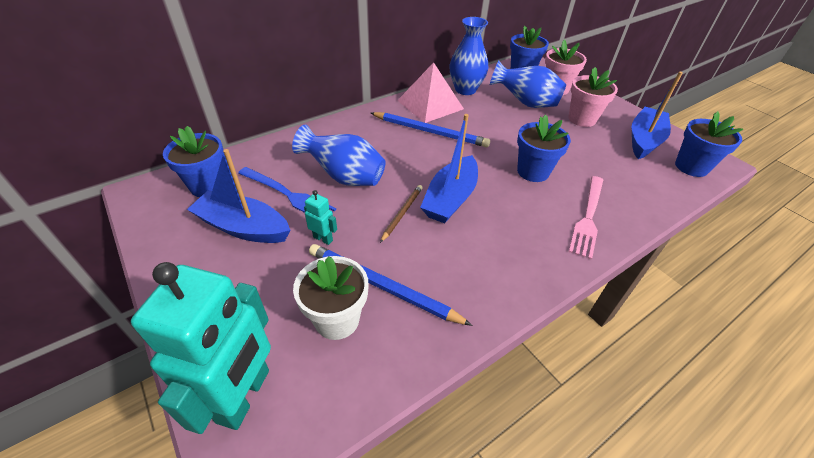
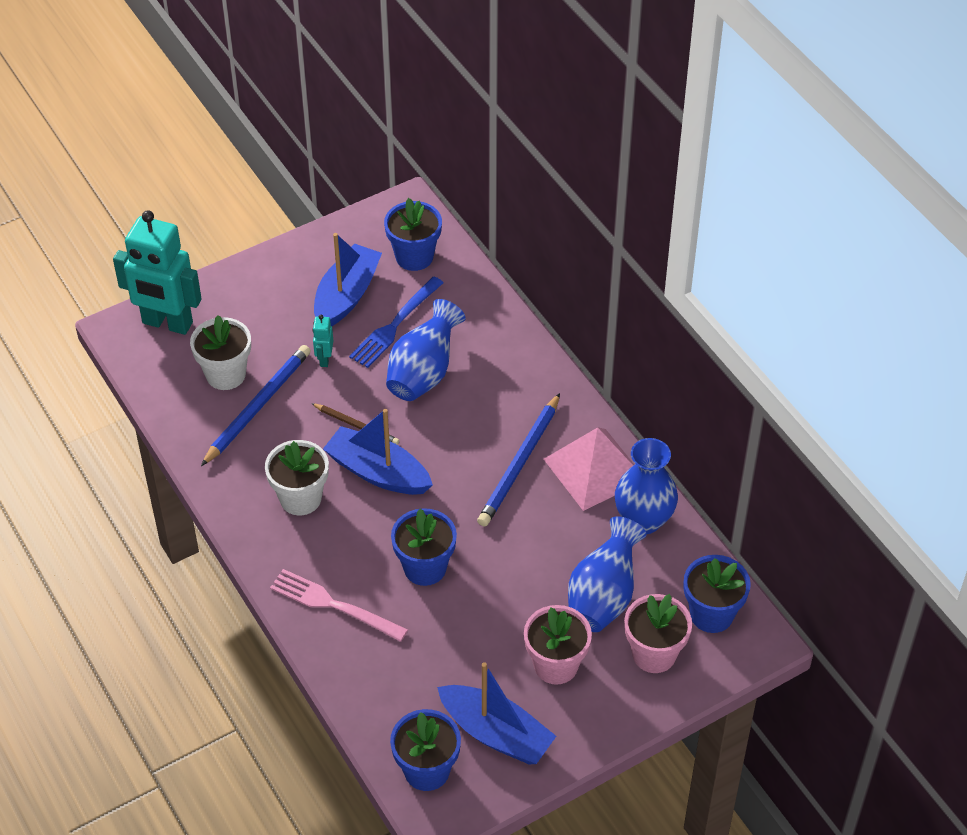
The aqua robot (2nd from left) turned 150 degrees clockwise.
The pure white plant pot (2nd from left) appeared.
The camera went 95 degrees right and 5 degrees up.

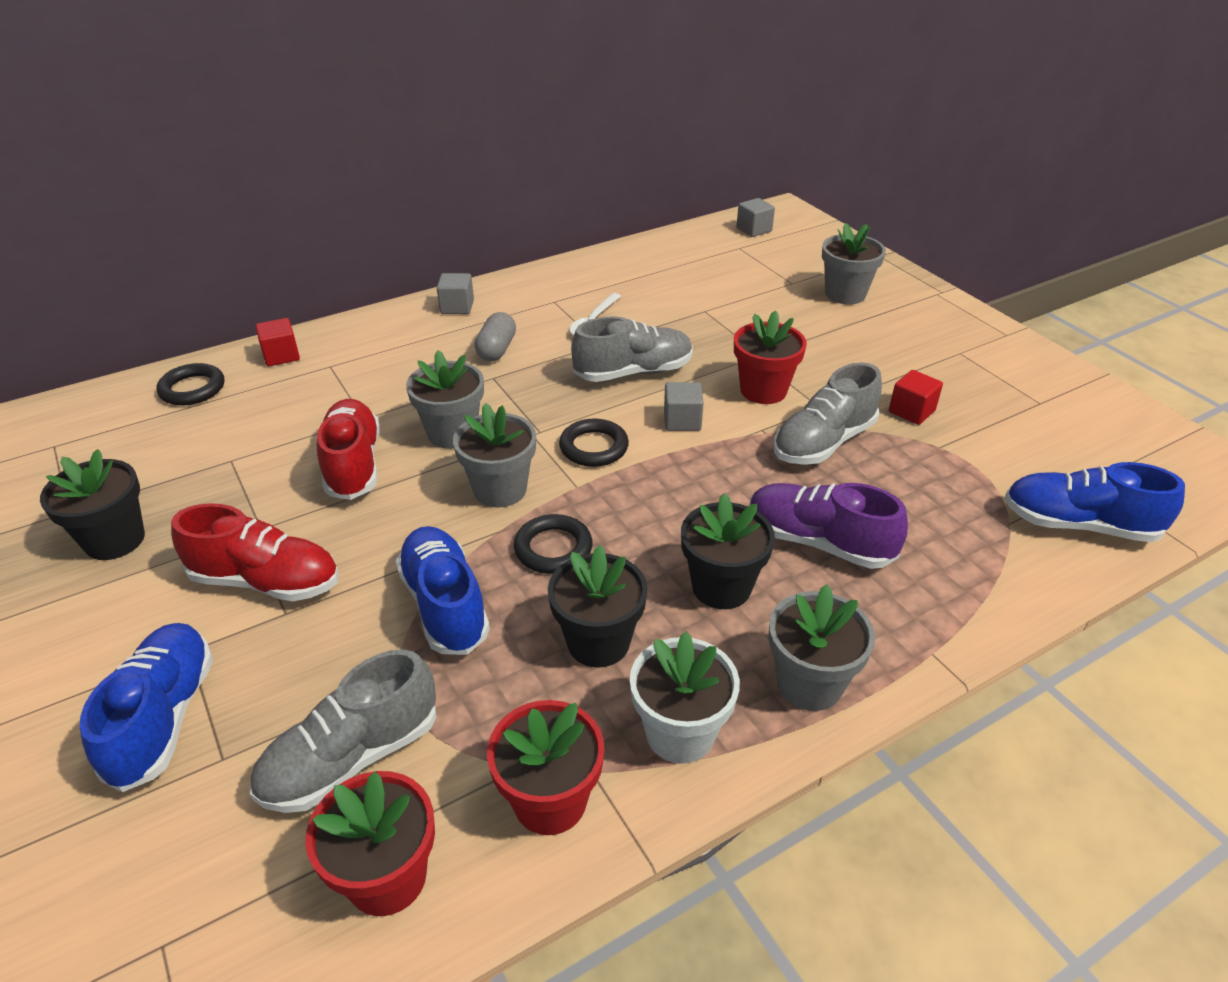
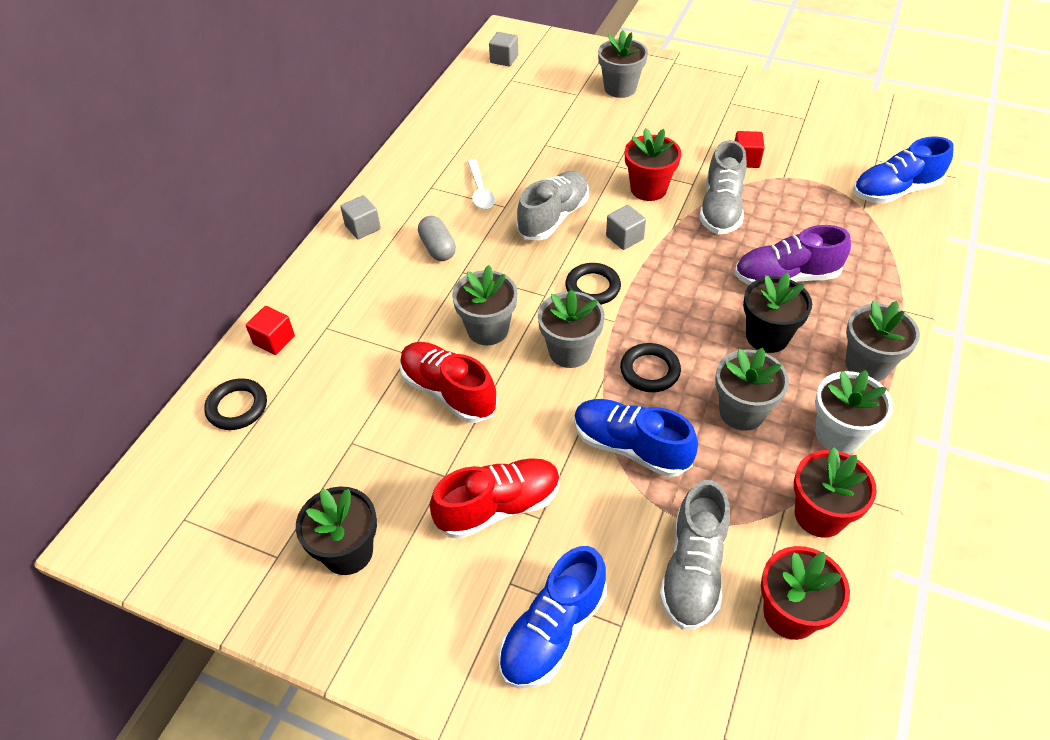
The black plant pot (2nd from left) became the grey plant pot (4th from left).
The royal blue shoe (1st from left) turned 105 degrees counterclockwise.
The camera went 35 degrees left and 10 degrees up.

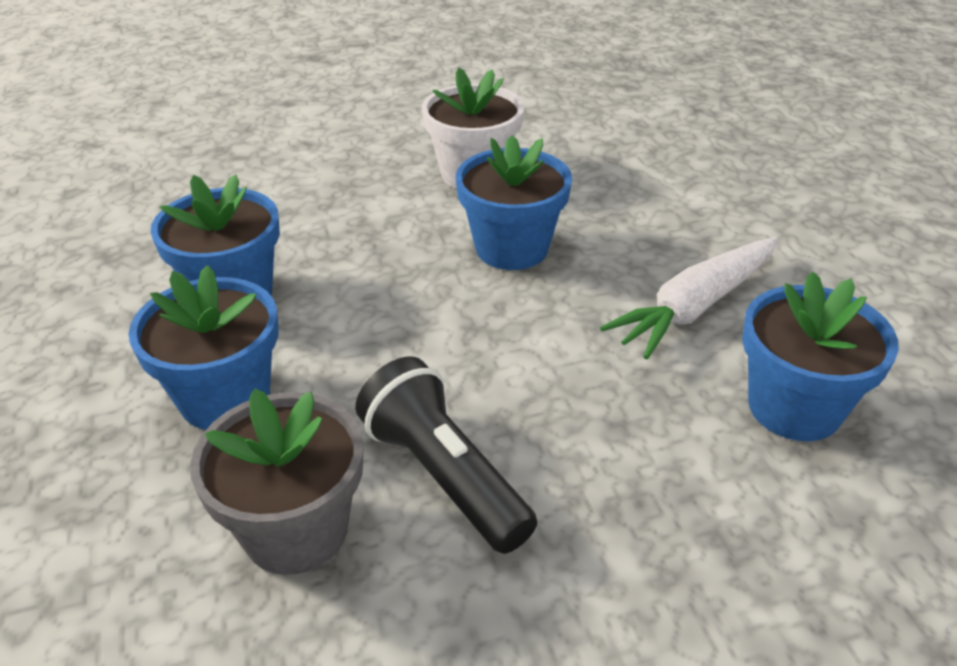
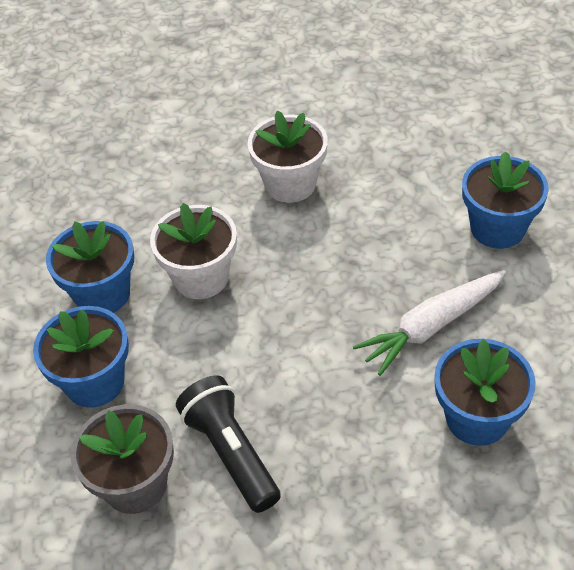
The royal blue plant pot (3rd from left in the first image) moved.
The pure white plant pot (1st from left) appeared.
The camera went 10 degrees right and 10 degrees up.

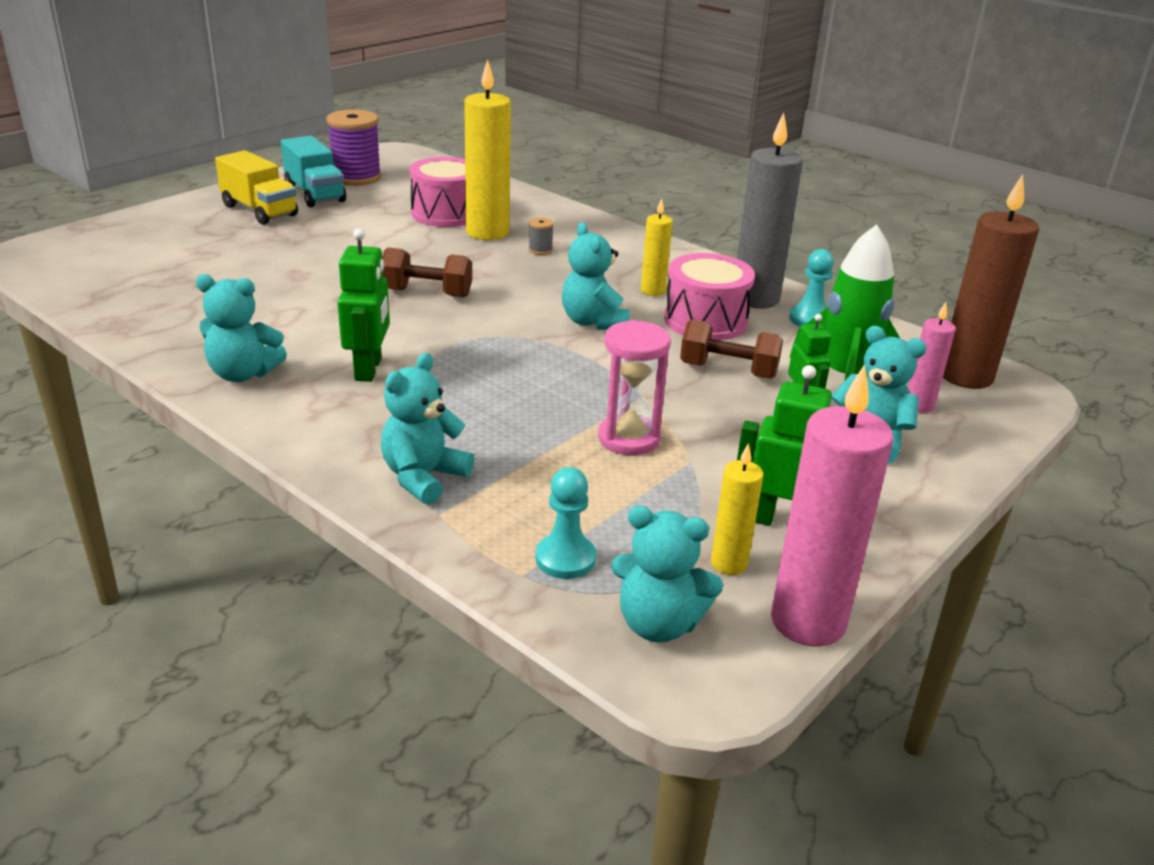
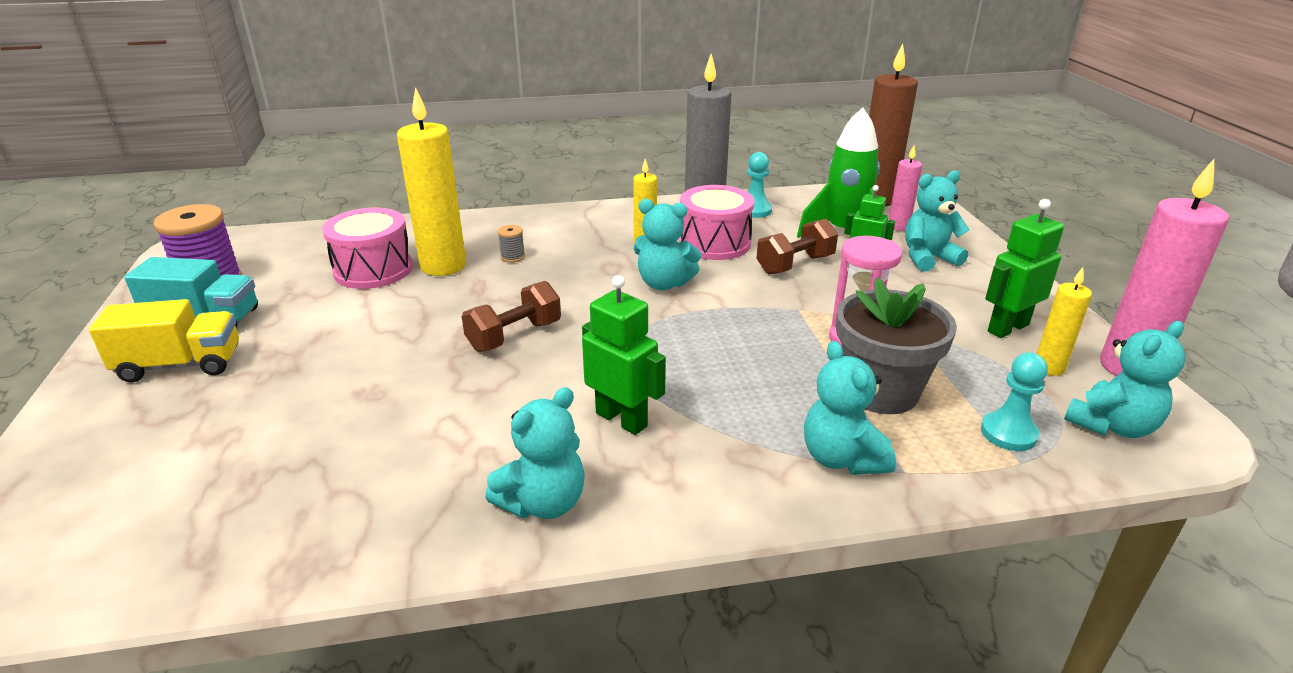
The grey plant pot appeared.
The camera went 50 degrees left and 0 degrees up.

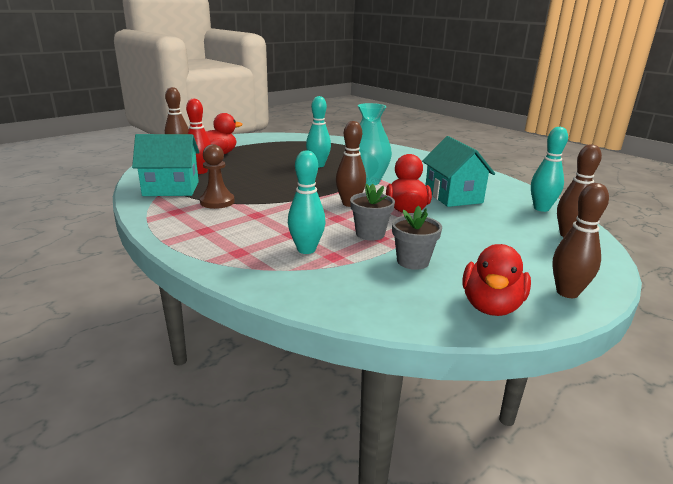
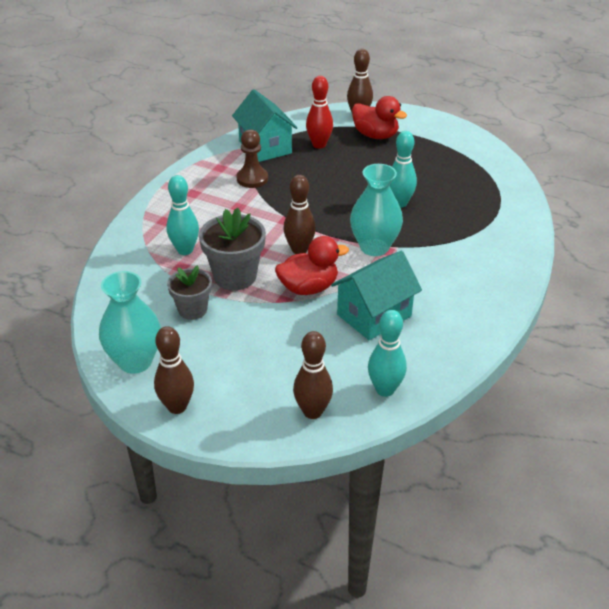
The grey plant pot (1st from left in the first image) changed to 1.55 times the size.
The crimson rubber duck (3rd from left) was replaced by the aqua vase (1st from left).
The camera went 70 degrees right and 15 degrees up.

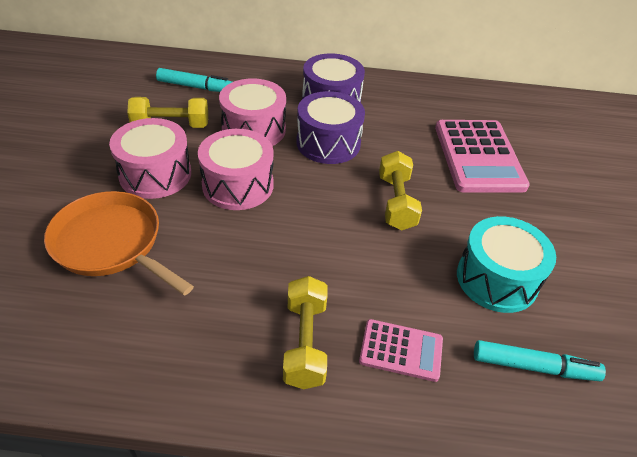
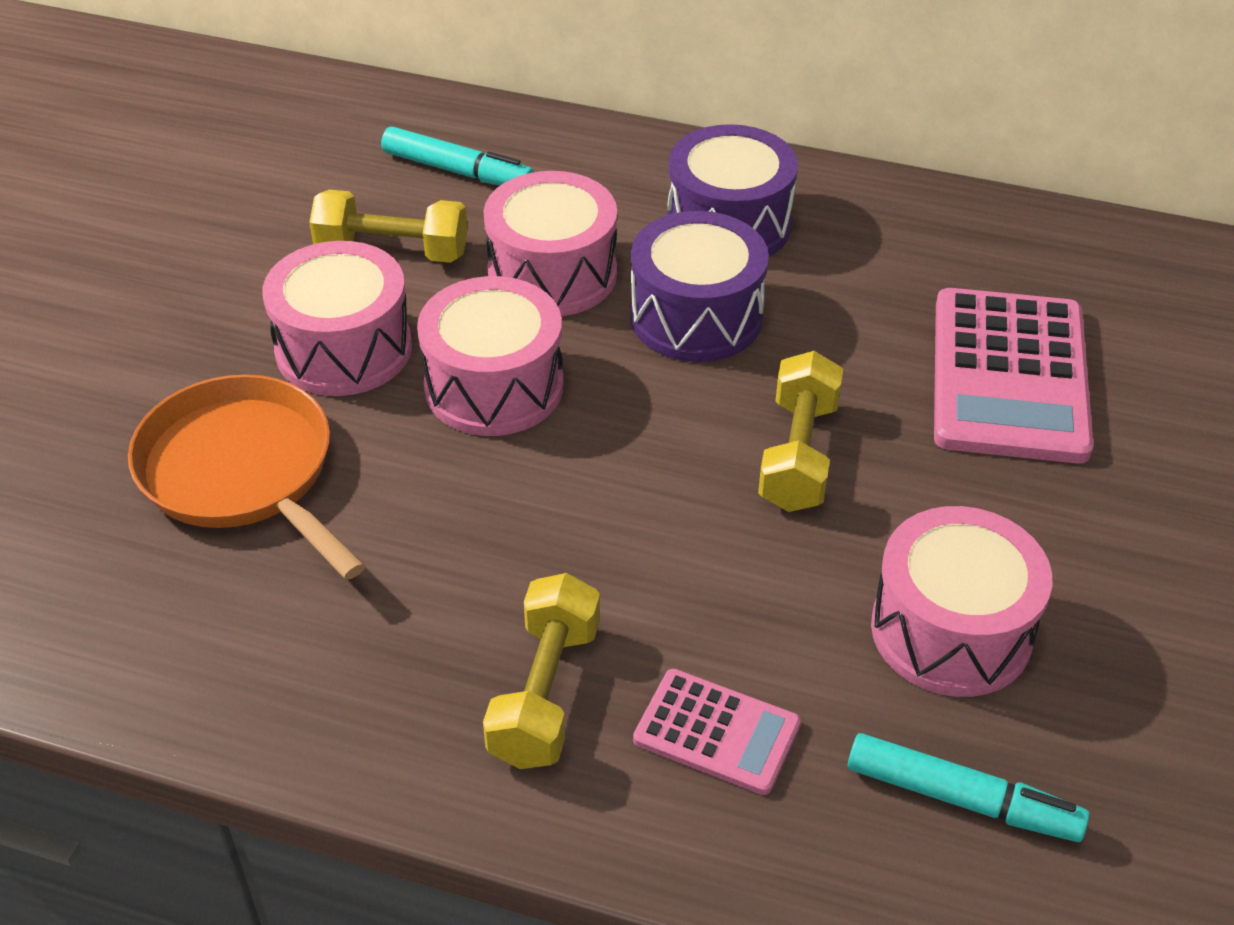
The aqua drum became the pink drum (4th from left).
The camera went 15 degrees right and 0 degrees up.

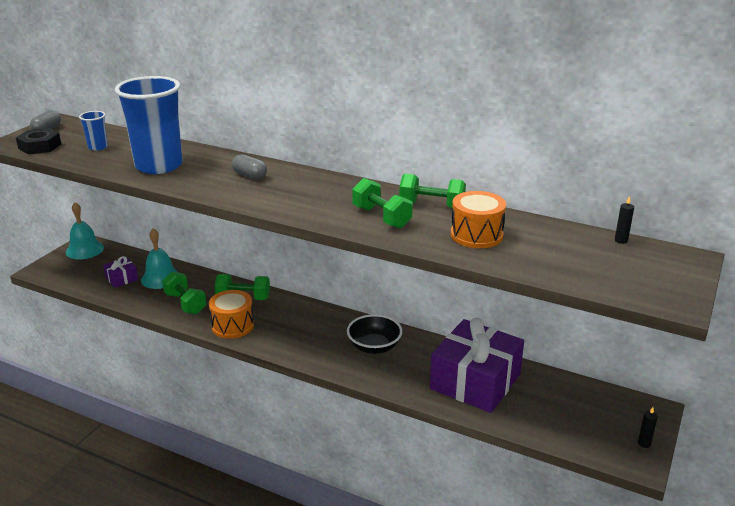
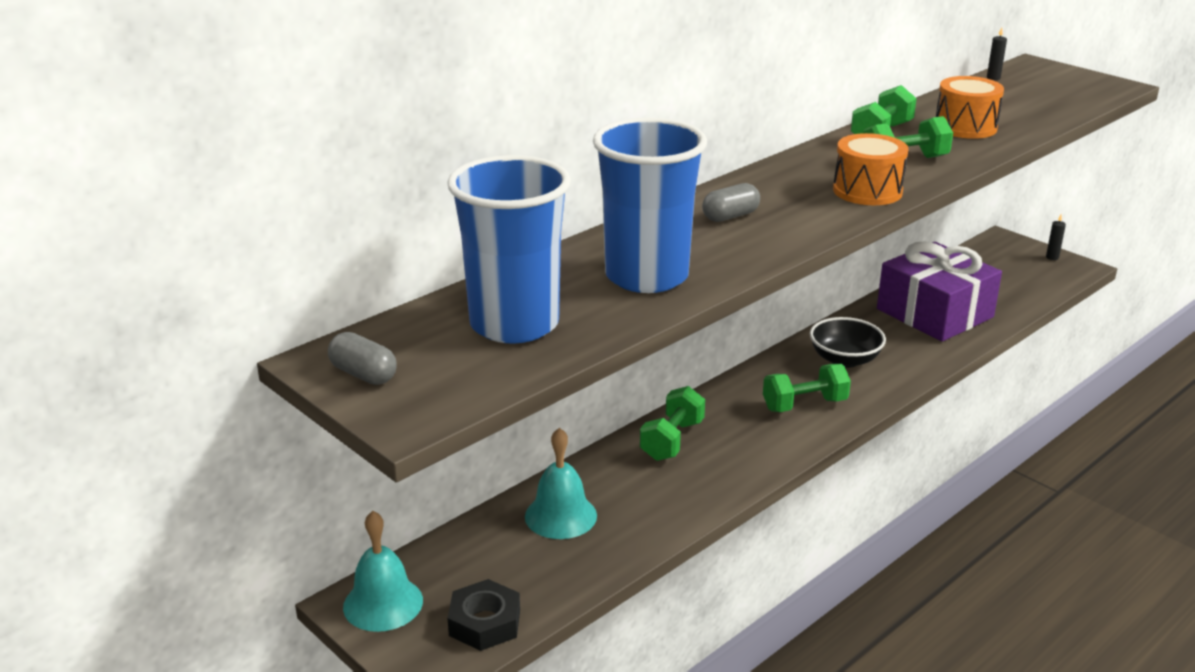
The royal blue cup (1st from left) changed to 2.31 times the size.
The black hex nut moved.
The royal purple gift (1st from left) disappeared.
The green dumbbell (1st from left in the first image) moved.
The orange-coloured drum (1st from left) moved.
The camera went 70 degrees left and 0 degrees up.

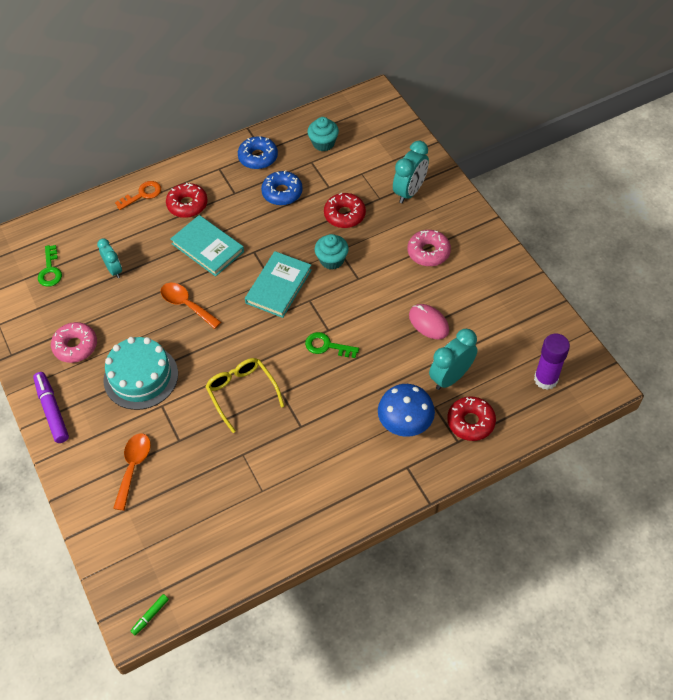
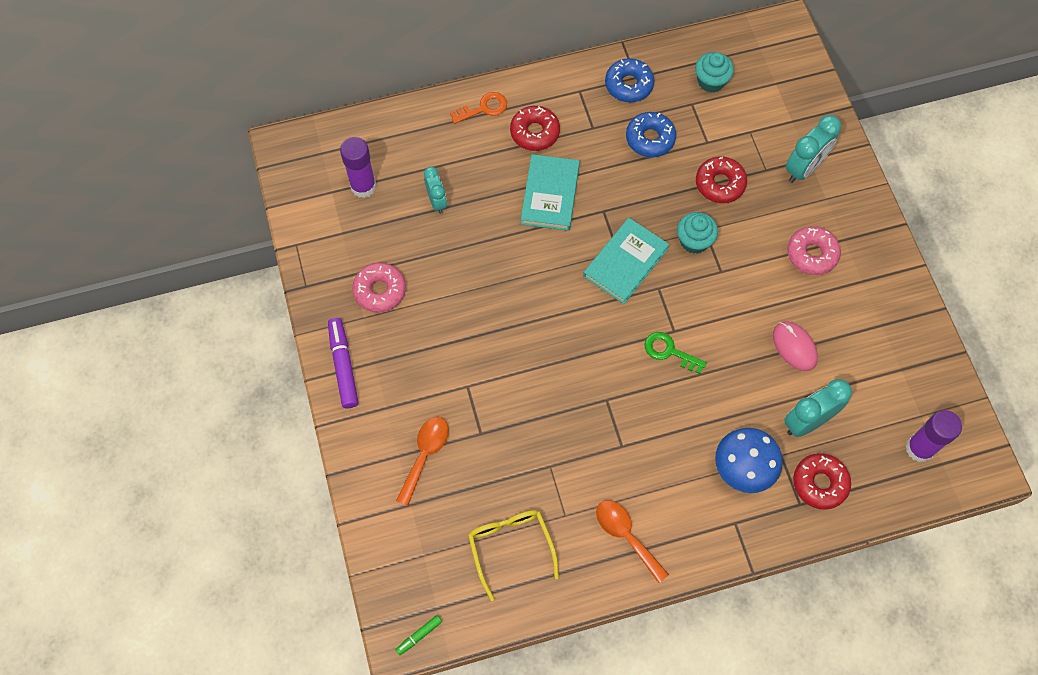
The aqua book (1st from left) turned 45 degrees clockwise.
The green latchkey (1st from left) was replaced by the royal purple glue (1st from left).
The orange-coloured tablespoon (2nd from left) moved.
The aqua gateau disappeared.
The golden spectacles moved.
The camera went 10 degrees right and 10 degrees up.

